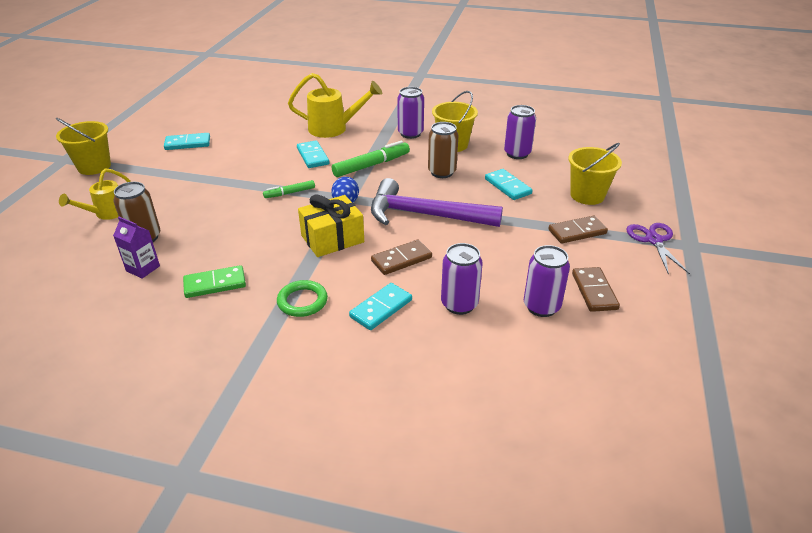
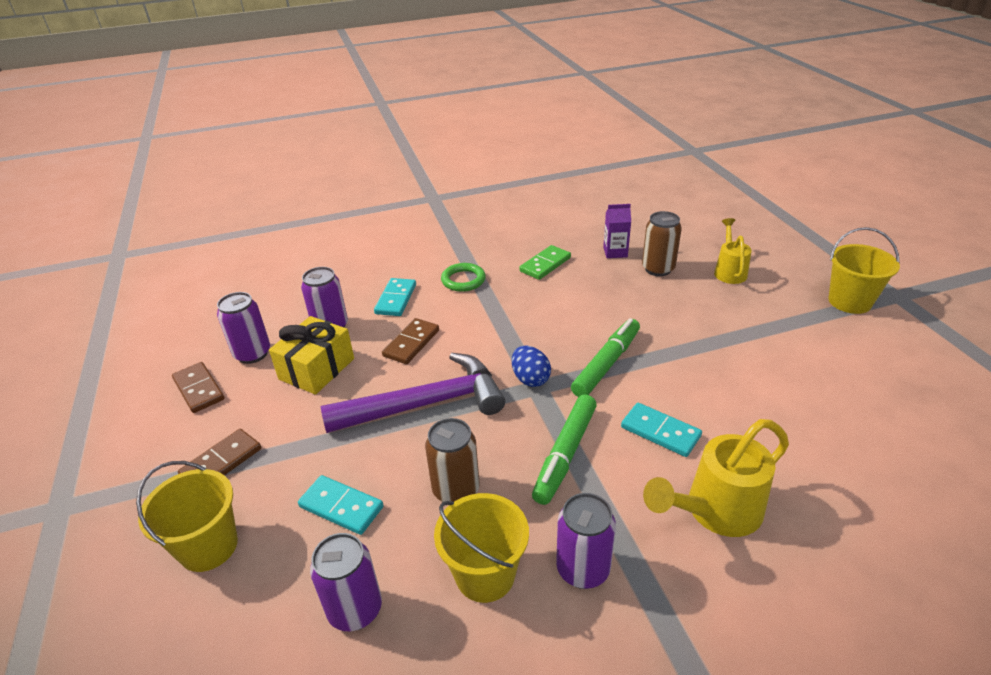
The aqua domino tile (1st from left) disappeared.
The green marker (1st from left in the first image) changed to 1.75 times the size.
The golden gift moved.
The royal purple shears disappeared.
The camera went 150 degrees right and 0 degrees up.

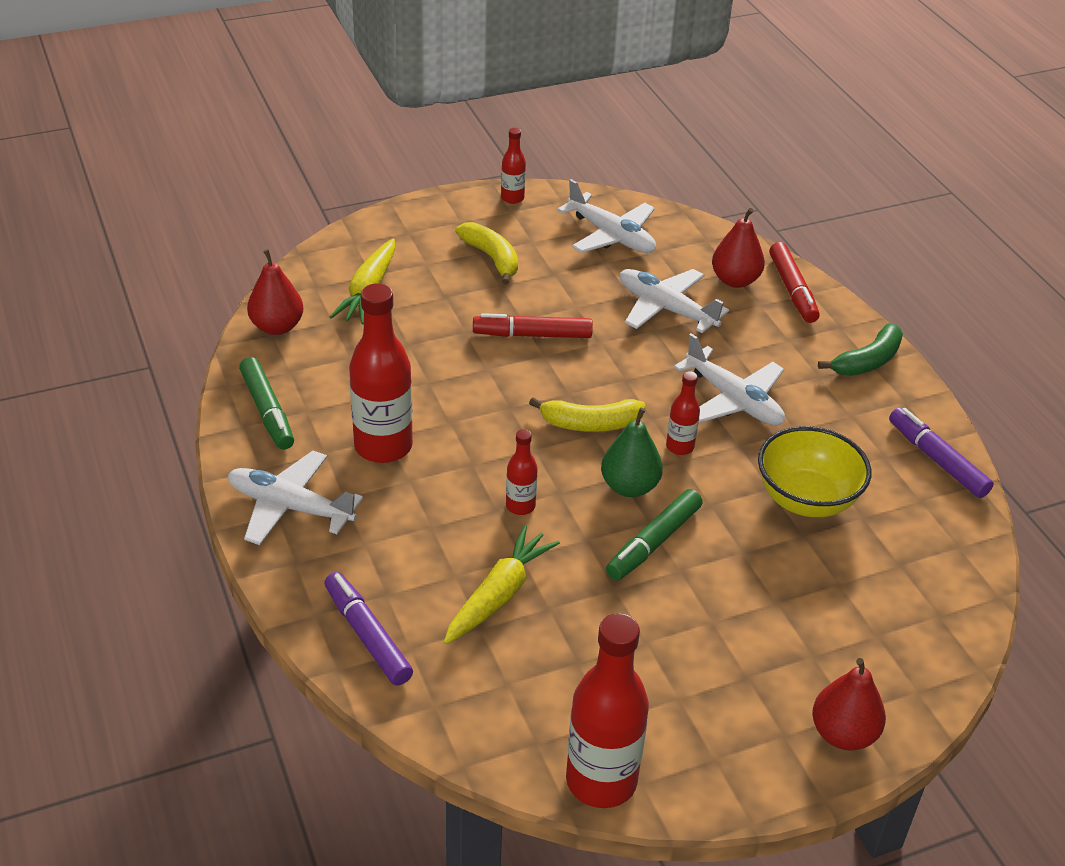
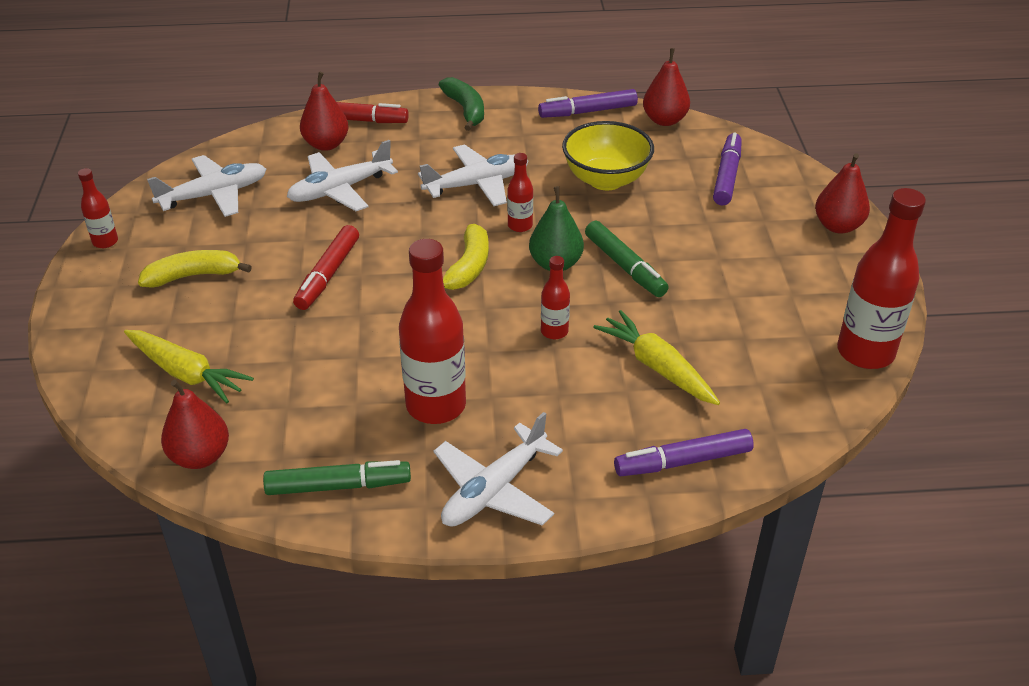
The crimson pear fruit (3rd from left) appeared.
The royal purple marker (3rd from left) appeared.
The camera went 70 degrees left and 0 degrees up.

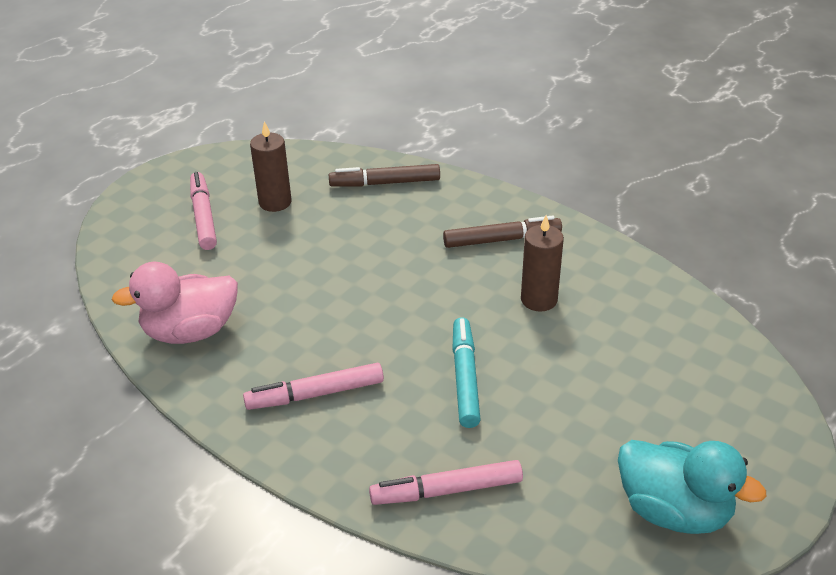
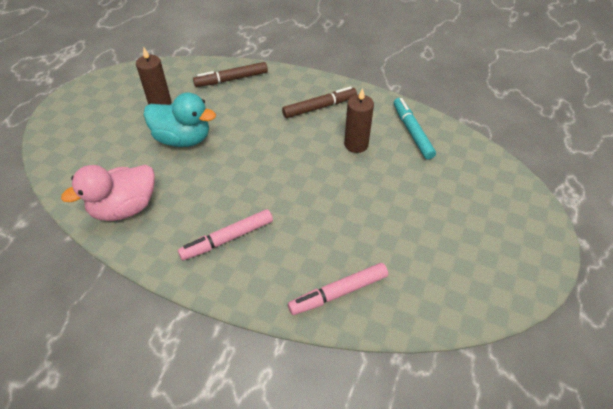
The pink marker (1st from left) disappeared.
The aqua marker moved.
The aqua rubber duck moved.
The camera went 15 degrees left and 10 degrees up.

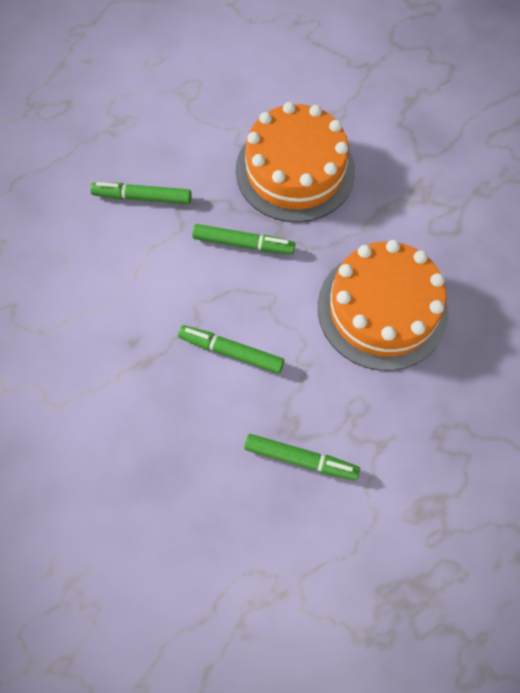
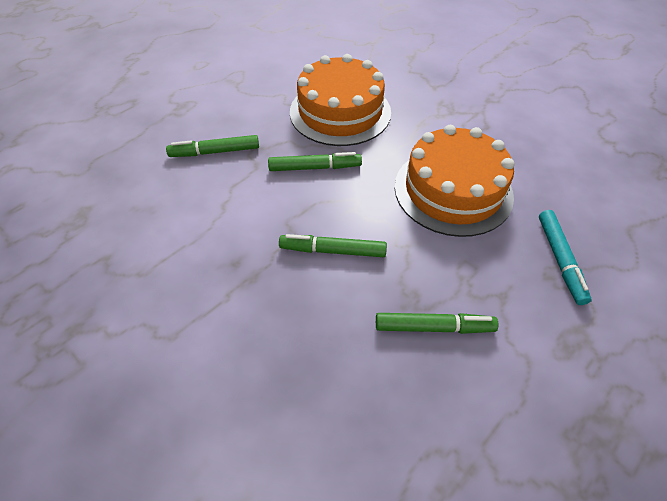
The aqua marker appeared.
The camera went 15 degrees left and 15 degrees down.

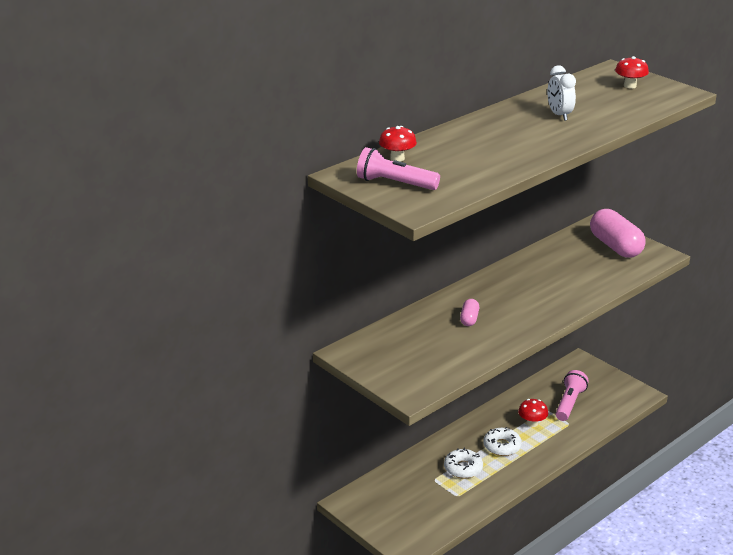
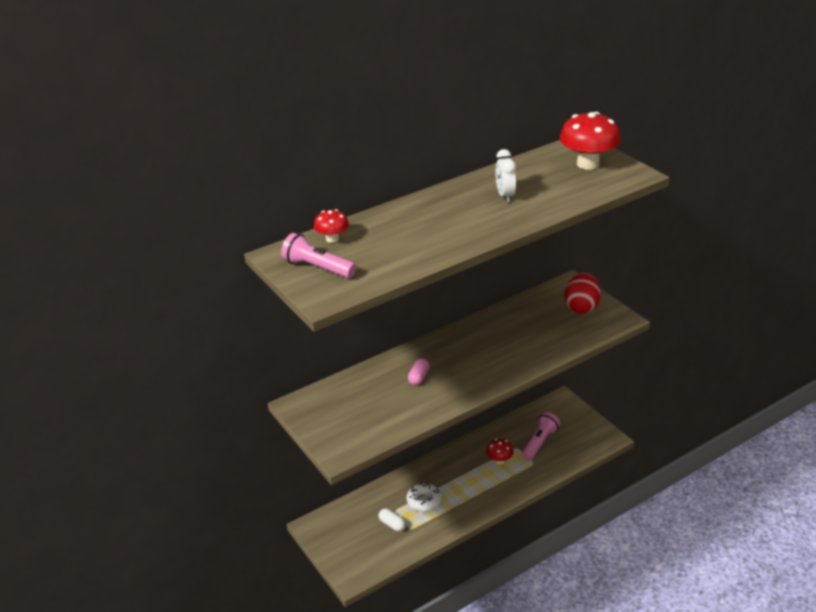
The crimson fungus (3rd from left) changed to 1.88 times the size.
The pink pill (2nd from left) was replaced by the crimson egg.
The pure white donut (2nd from left) disappeared.
The pure white pill appeared.
The camera went 10 degrees right and 5 degrees up.

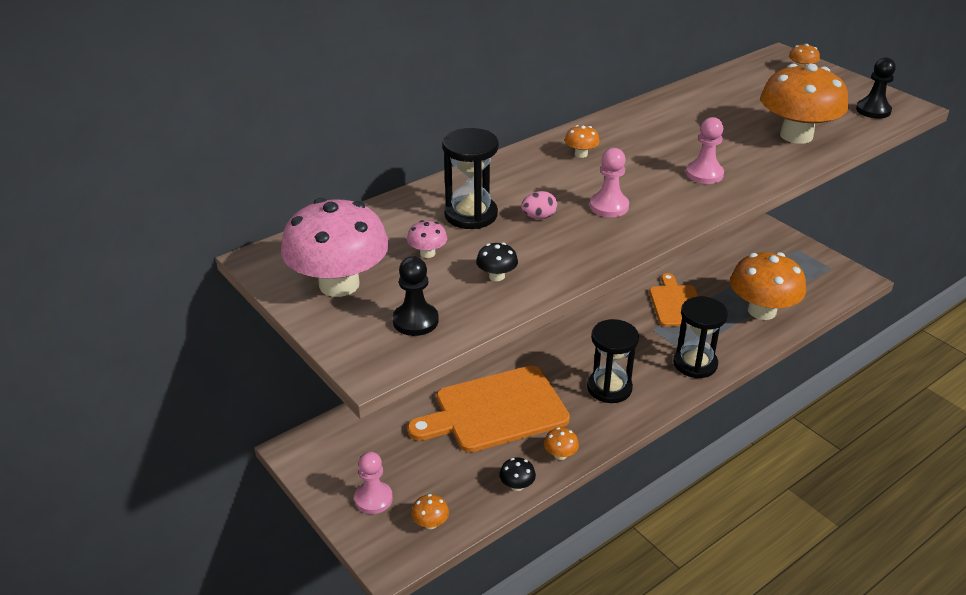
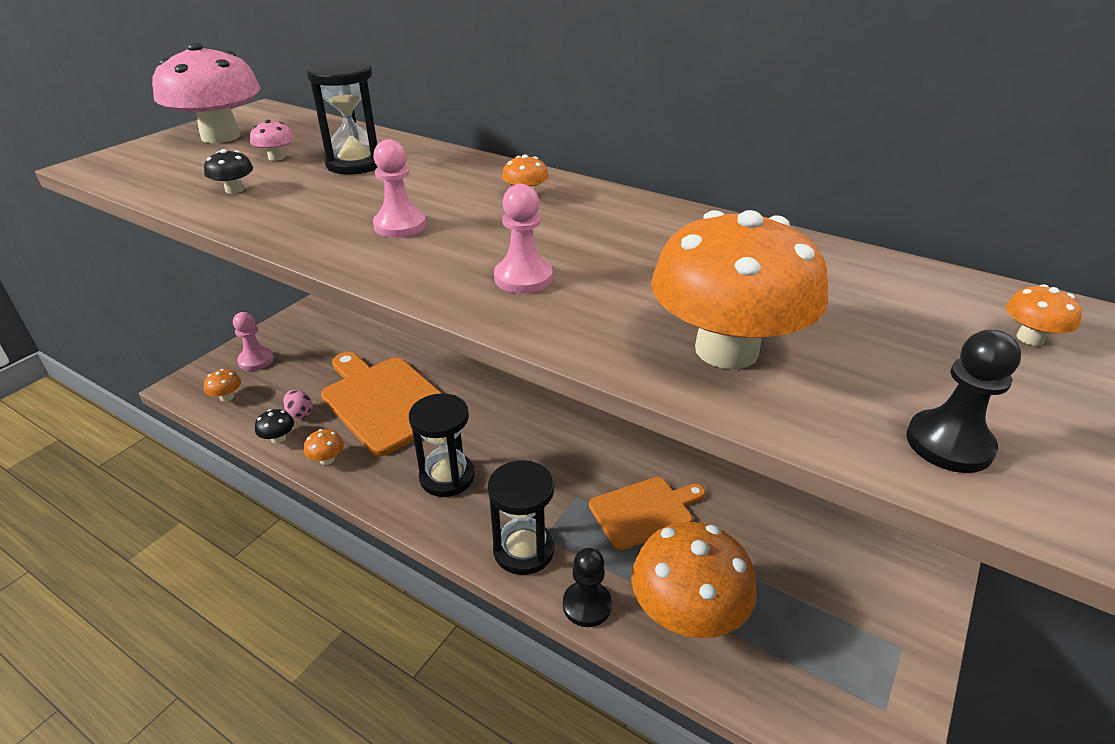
The pink egg moved.
The black chess pawn (1st from left) moved.
The camera went 70 degrees right and 0 degrees up.

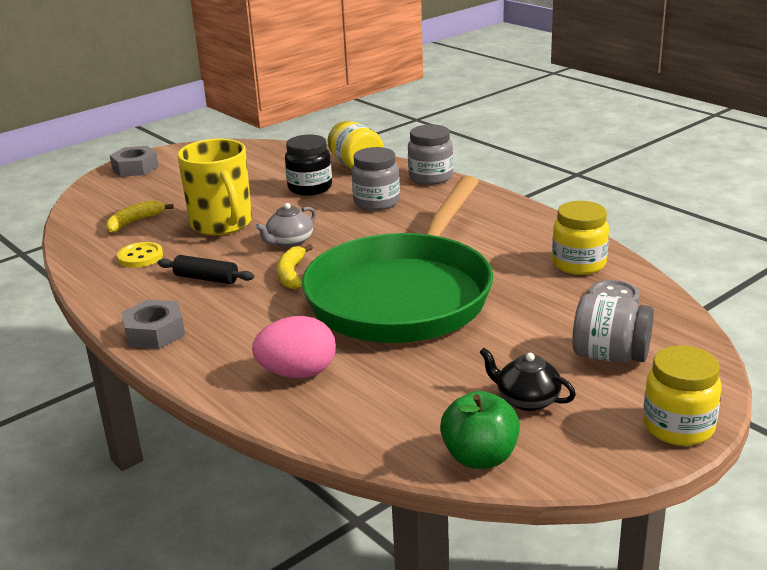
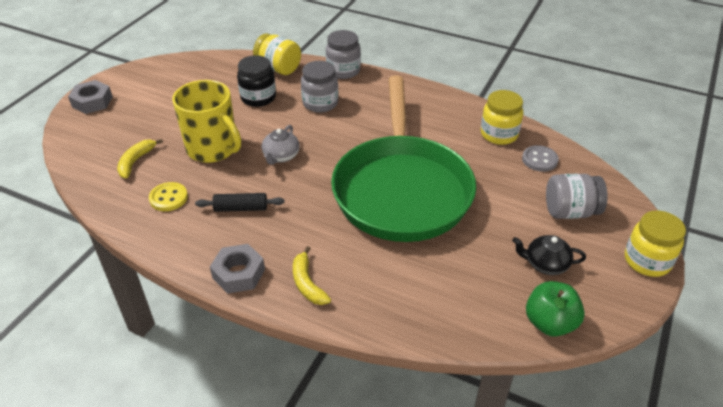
The golden banana (2nd from left) moved.
The pink egg disappeared.
The camera went 25 degrees left and 15 degrees up.

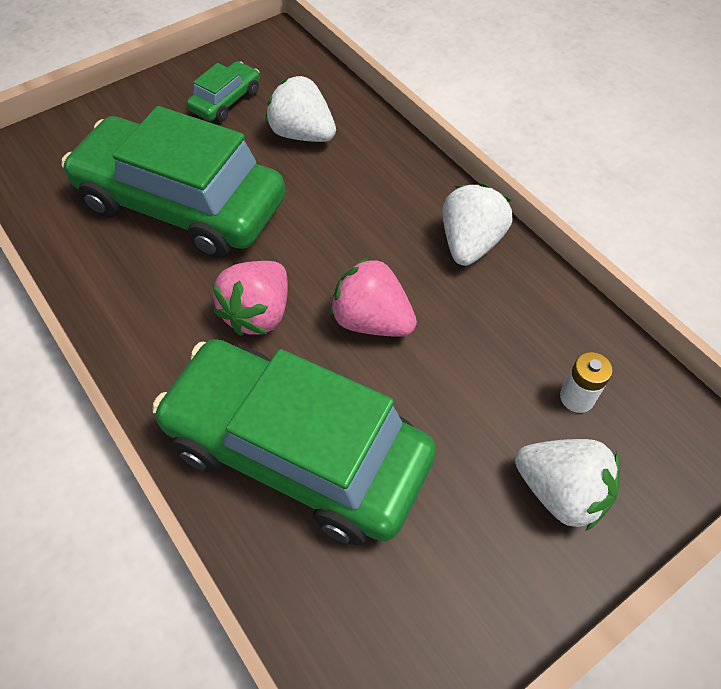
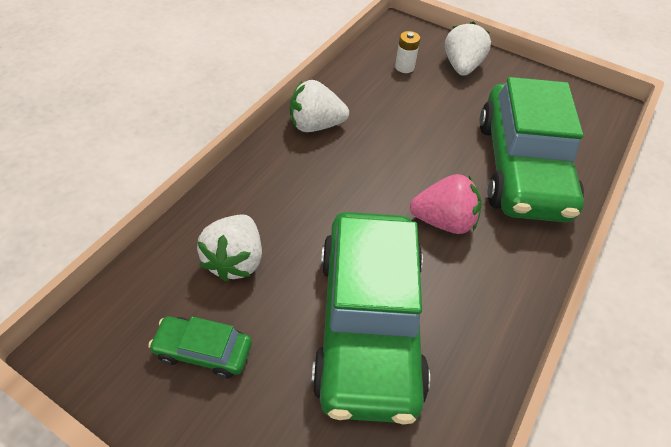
The pink berry (2nd from left) disappeared.
The camera went 115 degrees left and 5 degrees down.

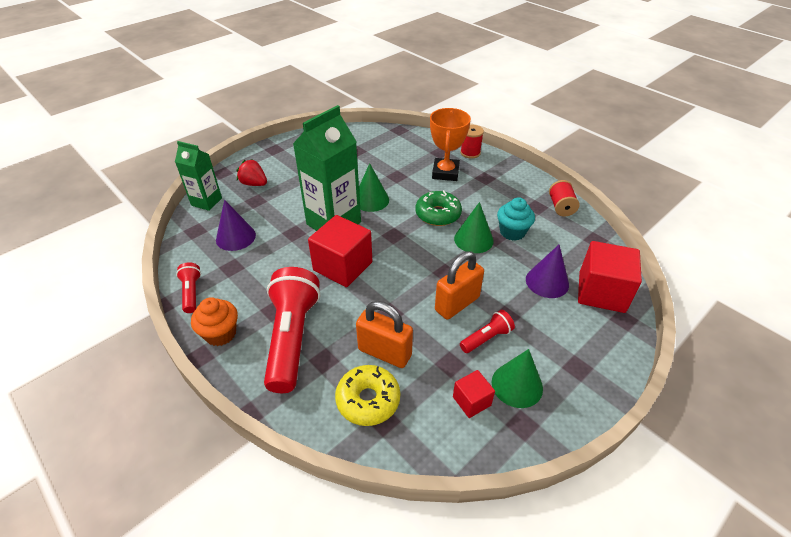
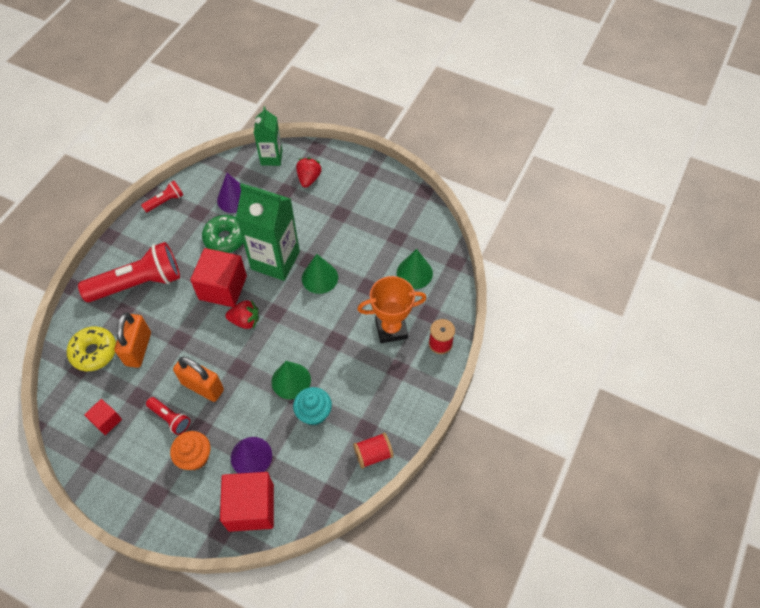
The green donut moved.
The orange-coloured fairy cake moved.
The green solid cone (3rd from left) moved.
The crimson berry (1st from left) appeared.
The camera went 70 degrees right and 15 degrees up.

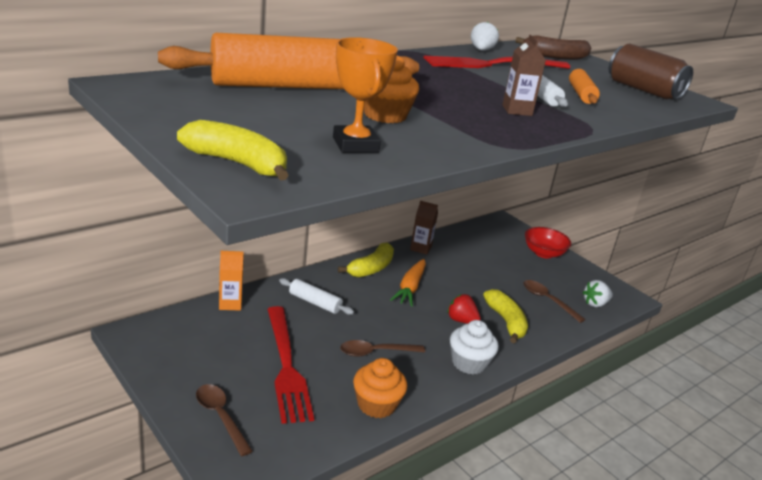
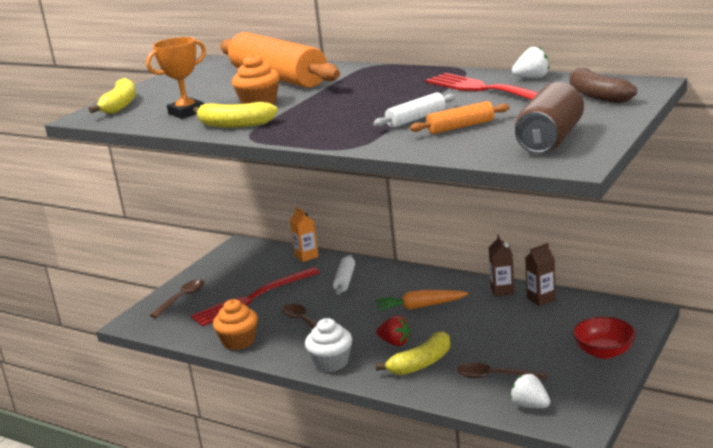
The dark brown milk carton (2nd from left) moved.
The golden banana (2nd from left) moved.
The dark brown tablespoon (3rd from left) turned 105 degrees counterclockwise.
The crimson berry turned 105 degrees clockwise.
The camera went 75 degrees right and 5 degrees down.

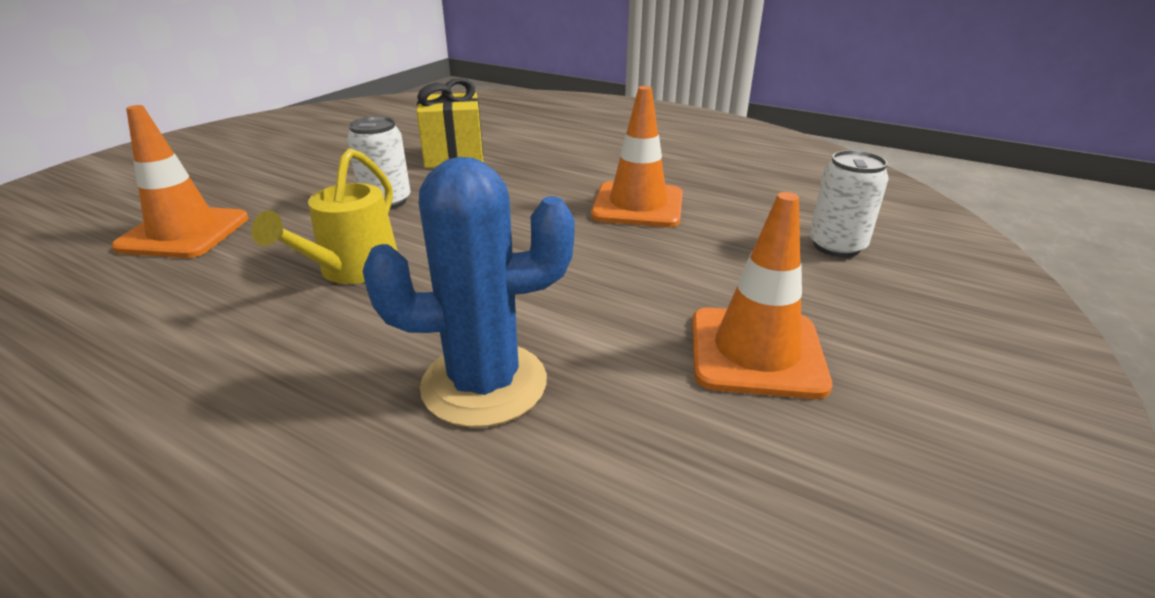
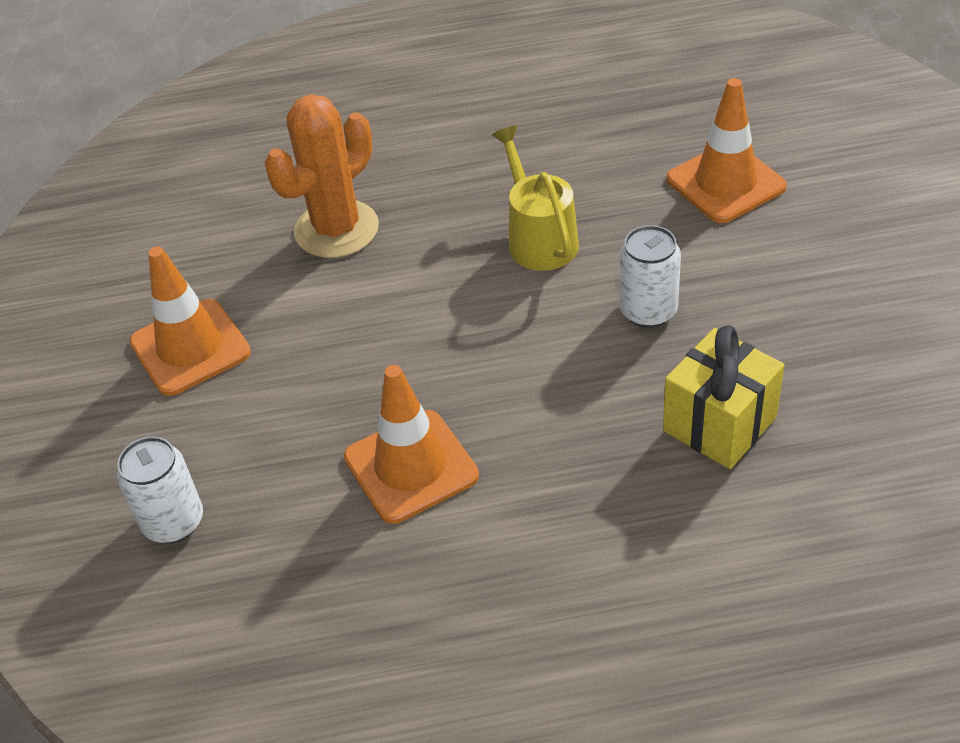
The royal blue cactus became the orange-coloured cactus.
The camera went 145 degrees right and 15 degrees up.

